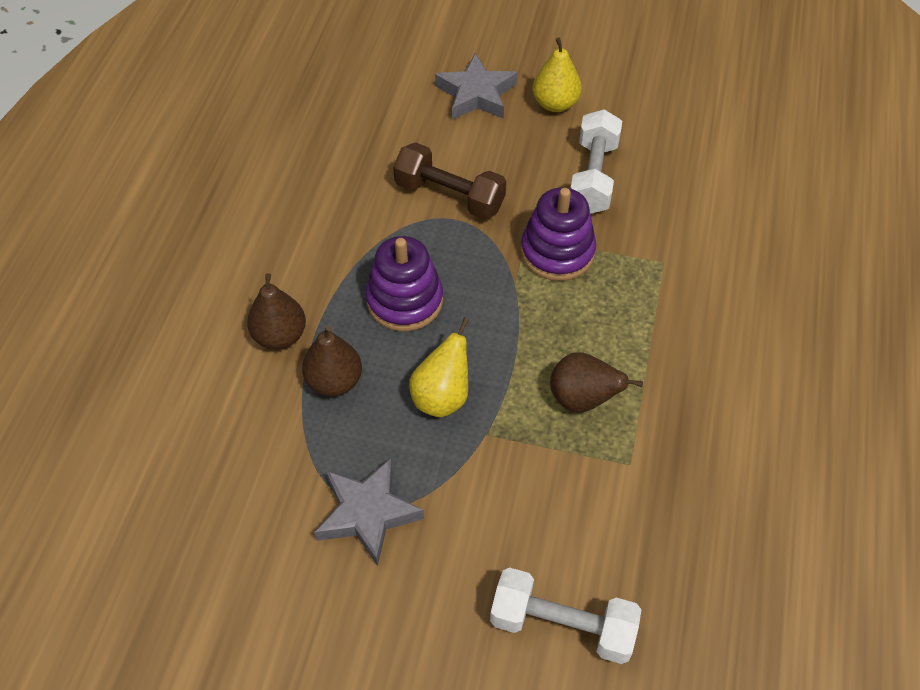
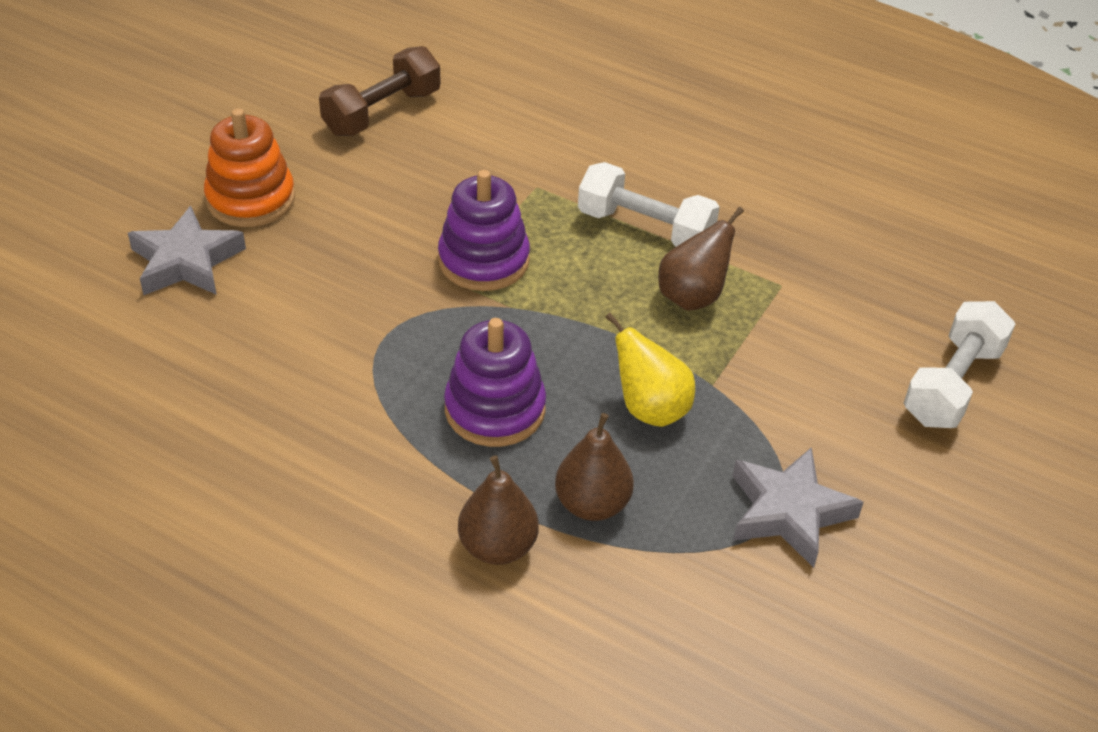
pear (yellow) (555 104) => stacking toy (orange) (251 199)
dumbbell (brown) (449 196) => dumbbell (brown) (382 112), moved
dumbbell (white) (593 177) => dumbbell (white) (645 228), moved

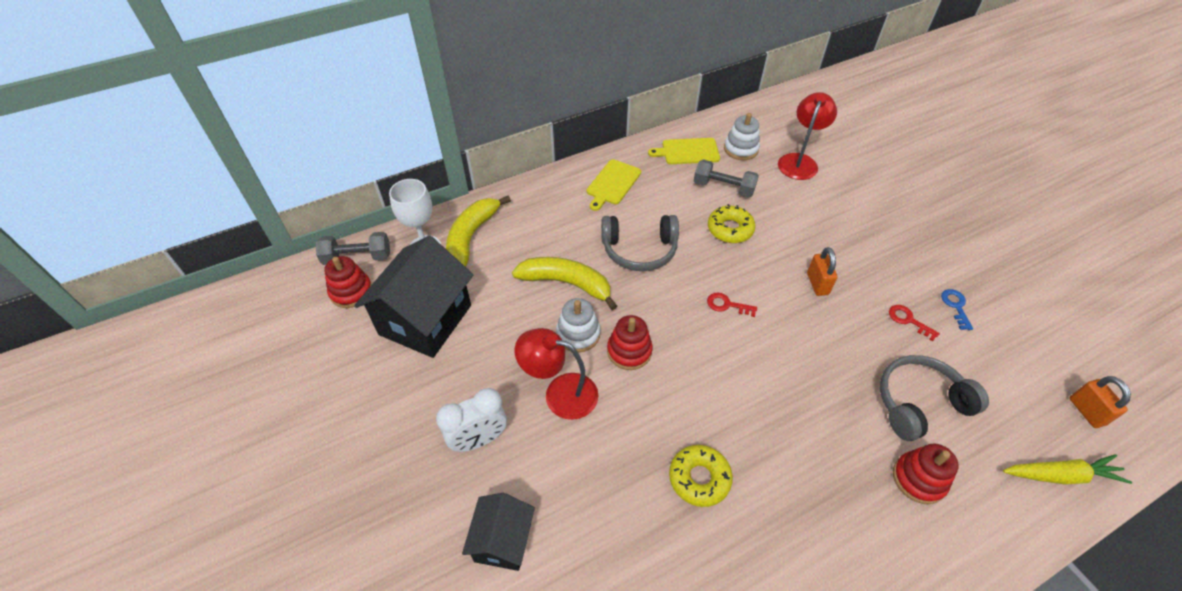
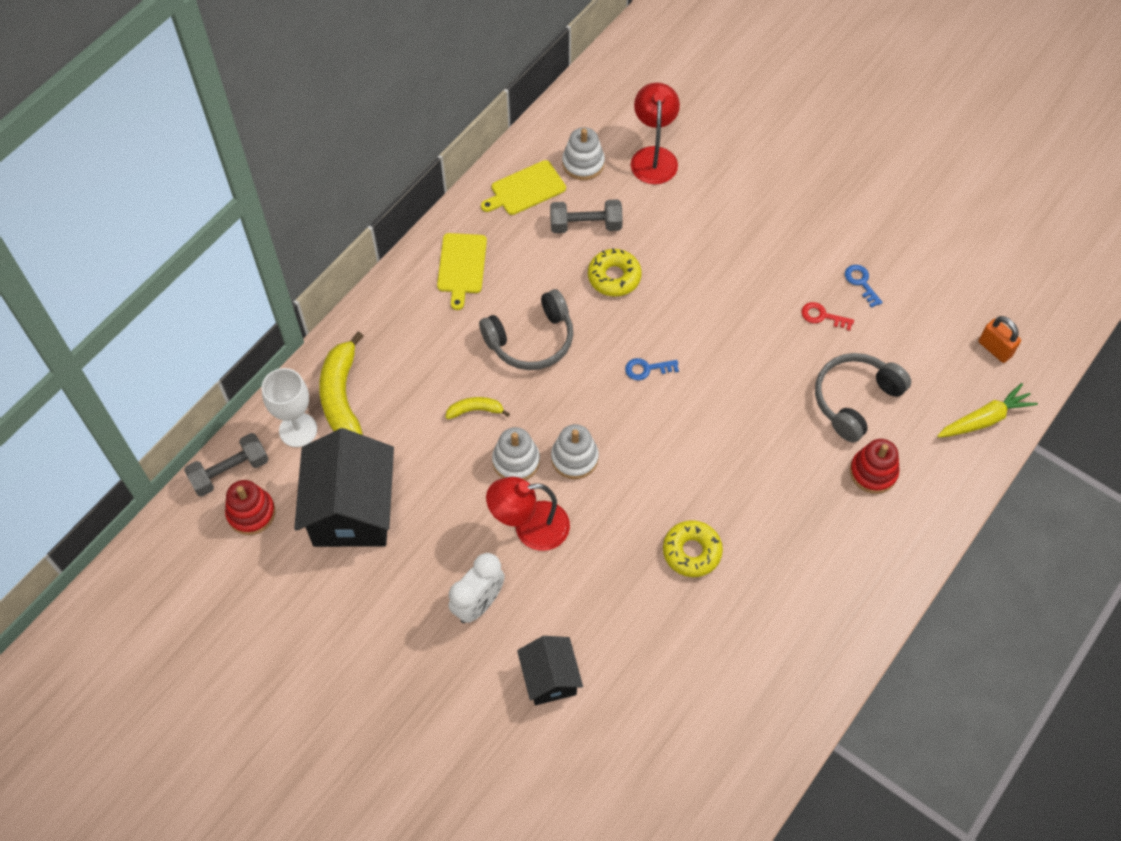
banana (yellow) (566 283) => banana (yellow) (475 410), x0.51
stacking toy (red) (629 351) => stacking toy (white) (574 458)
key (red) (727 305) => key (blue) (647 369)
padlock (orange) (817 284) => nothing

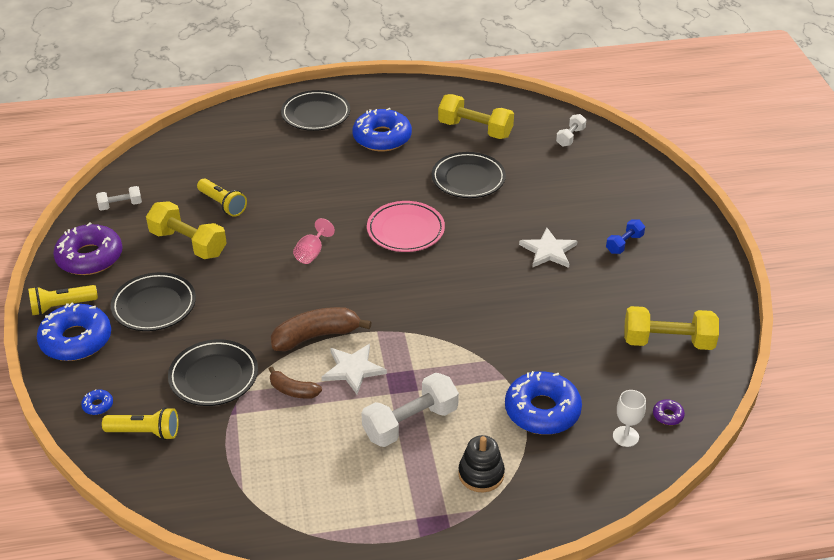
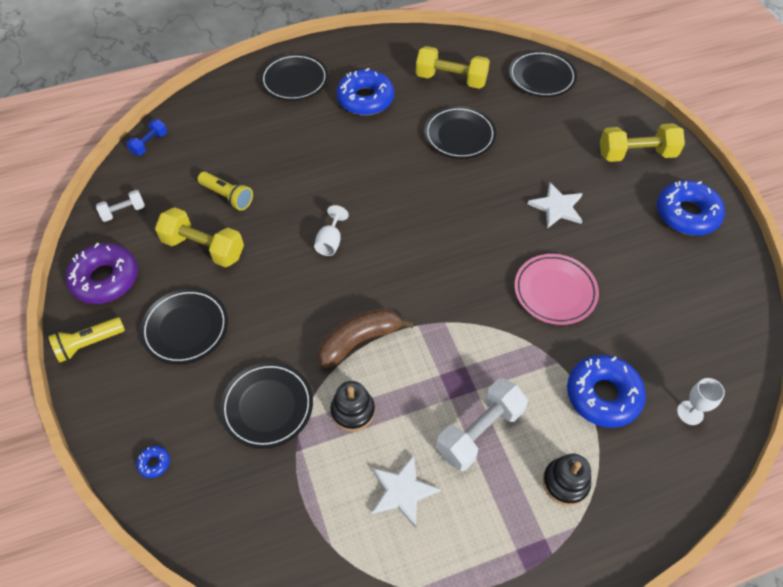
dumbbell (blue) (624 244) => dumbbell (blue) (149 143), moved
goblet (pink) (312 253) => goblet (white) (330 242)
banana (brown) (293 390) => stacking toy (black) (353 411)
star (white) (353 369) => star (white) (402 491), moved
dumbbell (white) (570 137) => plate (black) (541 77)
plate (pink) (405 230) => plate (pink) (555 291), moved
dumbbell (yellow) (668 342) => dumbbell (yellow) (636 154), moved
donut (blue) (76 340) => donut (blue) (687 214), moved
flashlight (yellow) (145 432) => nothing
donut (purple) (668 415) => nothing

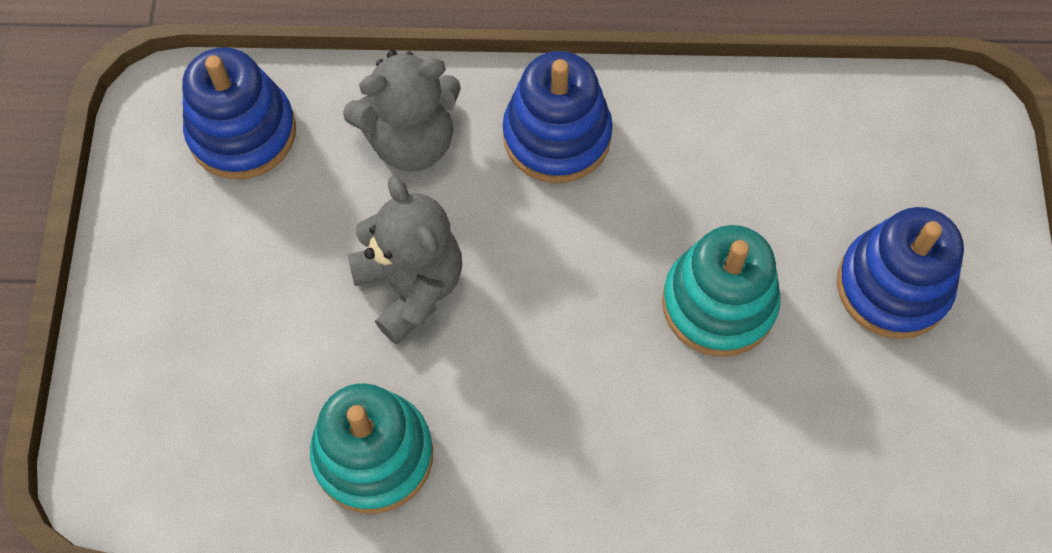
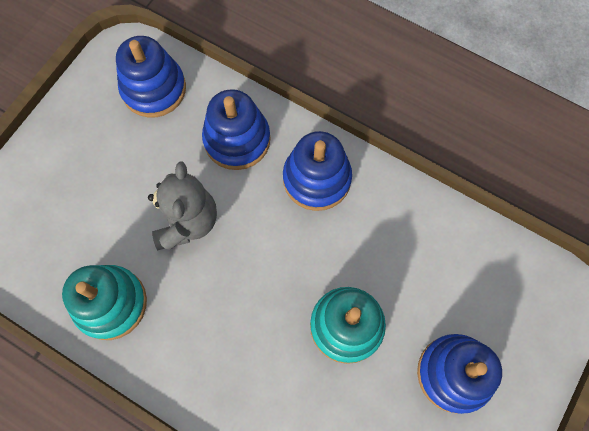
teddy bear (grey) (411 140) => stacking toy (blue) (237 139)

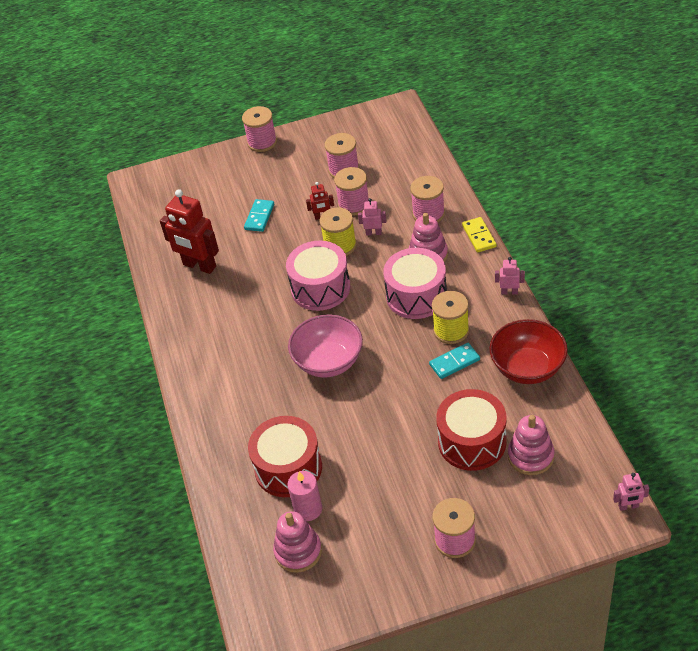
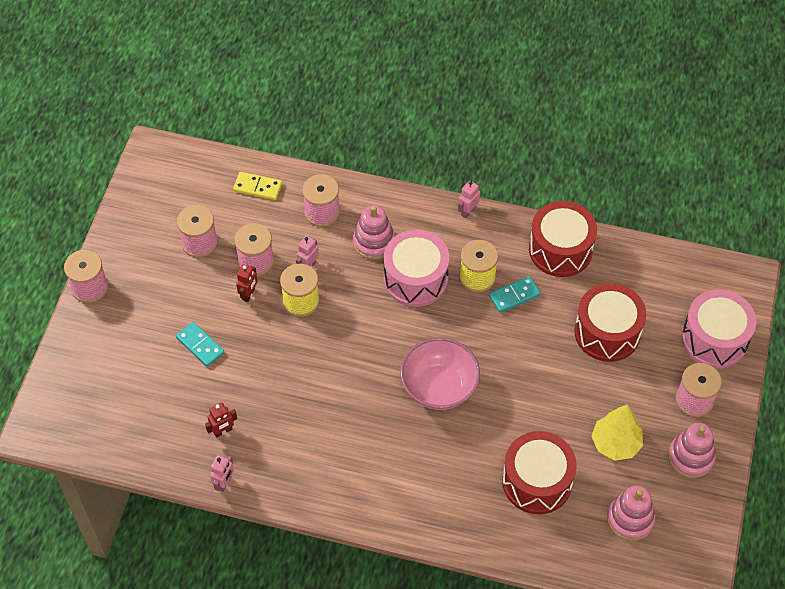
robot (red) (199 266) => robot (red) (223 431), x0.47
robot (pink) (628 506) => robot (pink) (224 483), moved
domino (yellow) (479 236) => domino (yellow) (258 187), moved
domino (turquoise) (454 362) => domino (turquoise) (514 295), 60 degrees clockwise
bowl (red) (527 368) => drum (red) (560 250)
nothing => tree (yellow) (615 443)
stacking toy (pink) (530 456) => stacking toy (pink) (690 457), moved
drum (pink) (320 288) => drum (pink) (714 339), moved
candle (pink) (308 509) => nothing

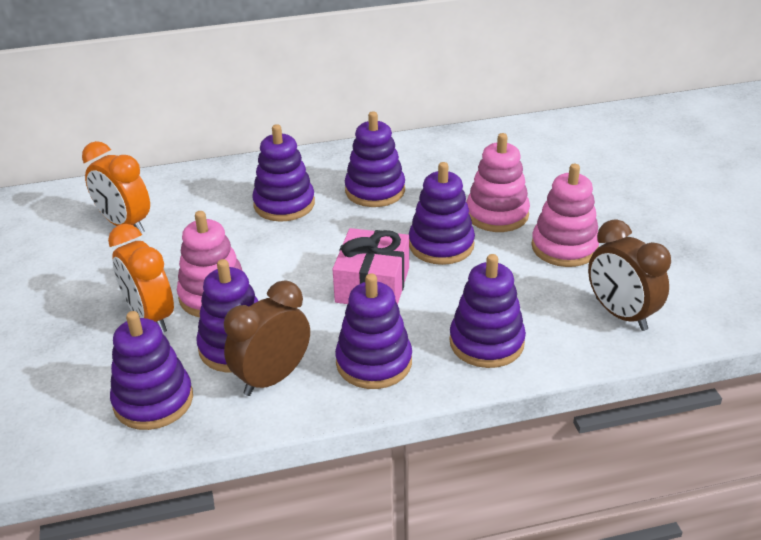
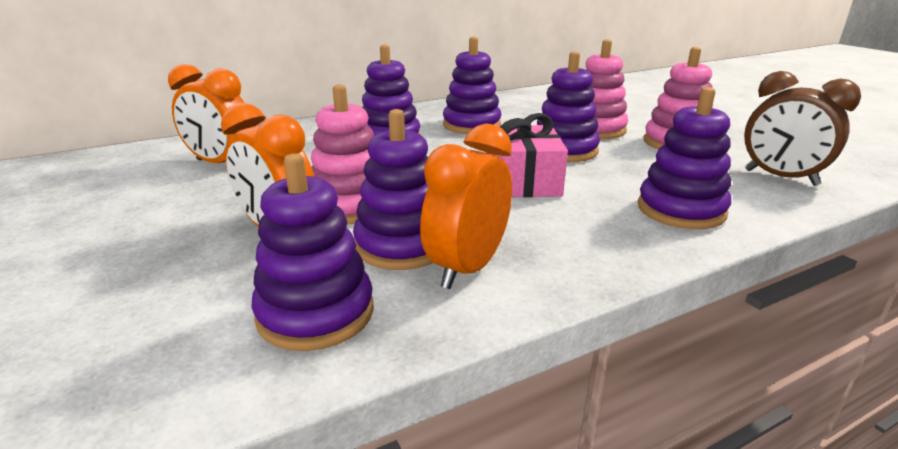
clock (brown) (272 378) => clock (orange) (467 268)
stacking toy (purple) (374 362) => nothing

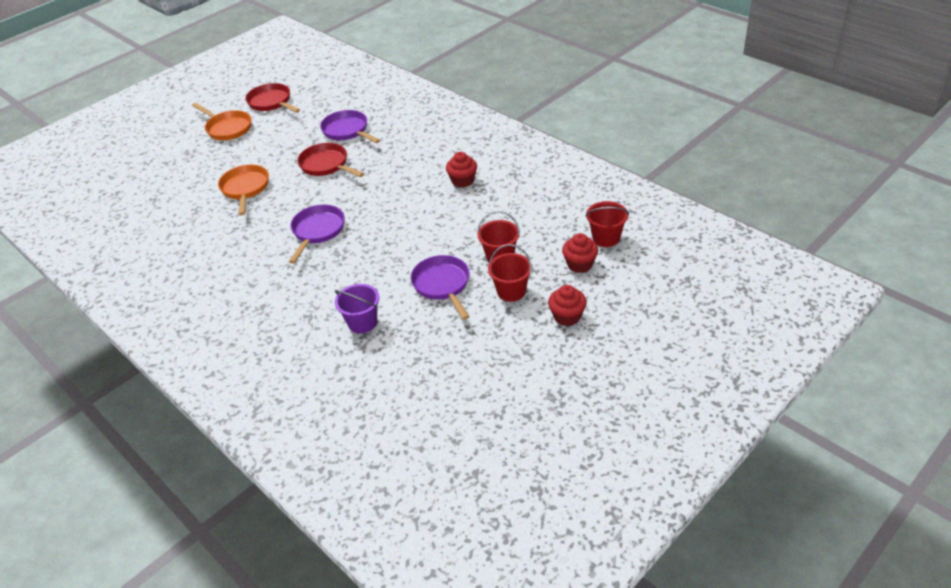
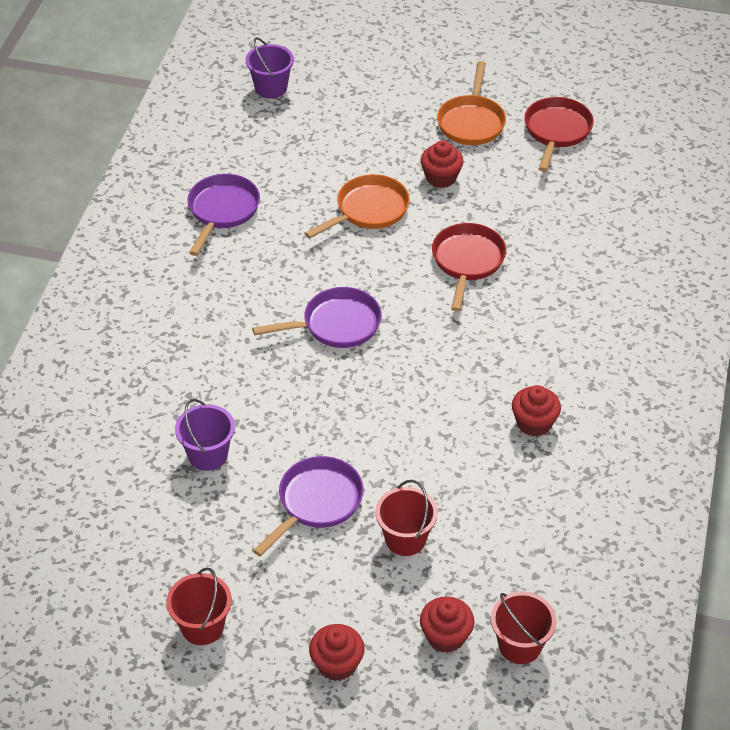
bucket (red) (511 291) => bucket (red) (202 627), moved
pan (purple) (347 131) => pan (purple) (222 211), moved
nothing => bucket (purple) (271 88)
nothing => cupcake (red) (441 178)

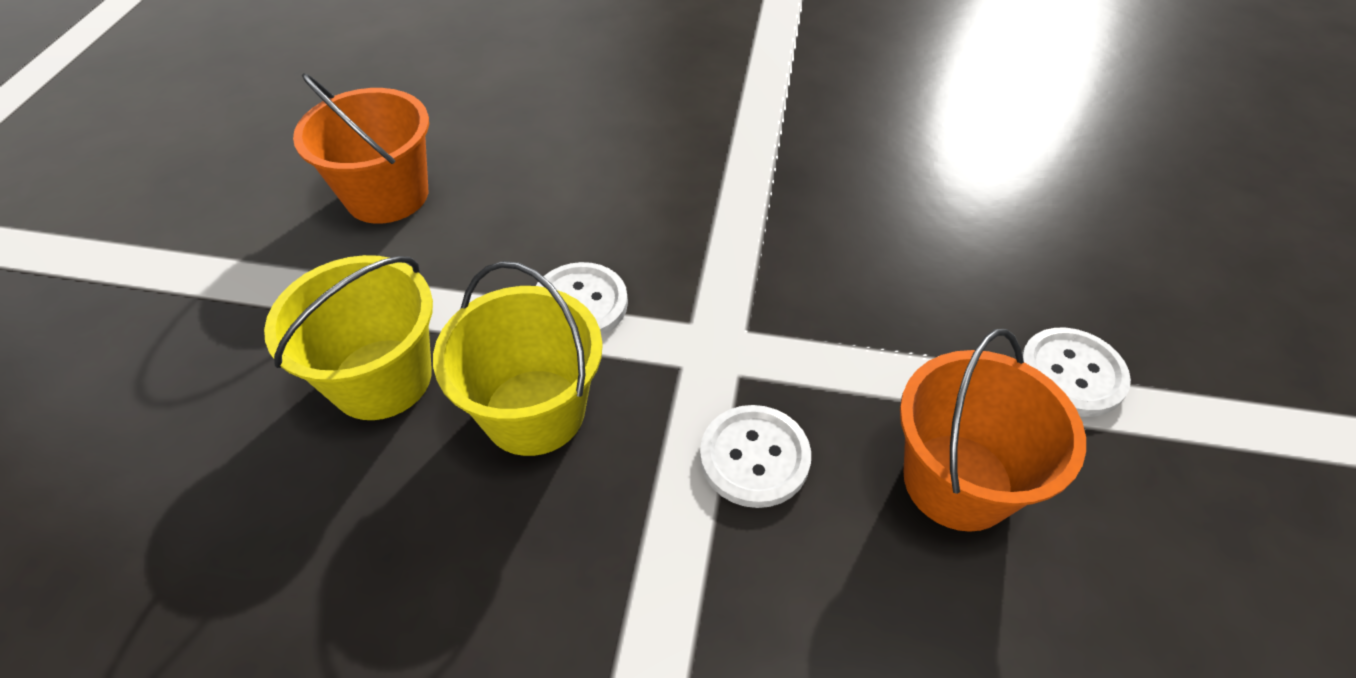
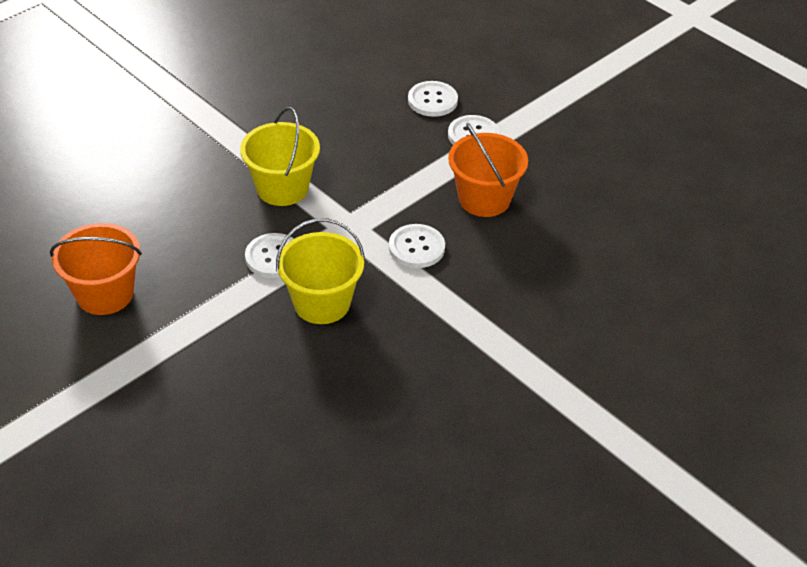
bucket (yellow) (381 378) => bucket (yellow) (282 188), moved
nothing => button (white) (432 100)

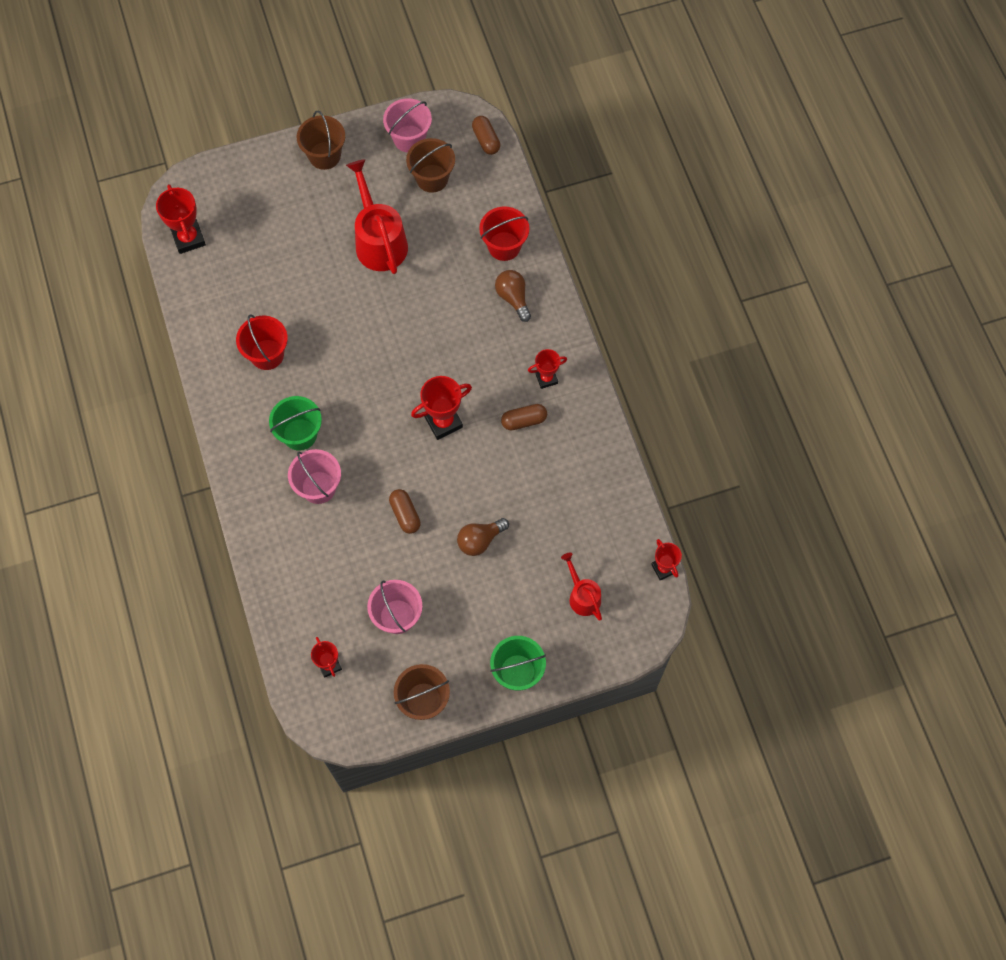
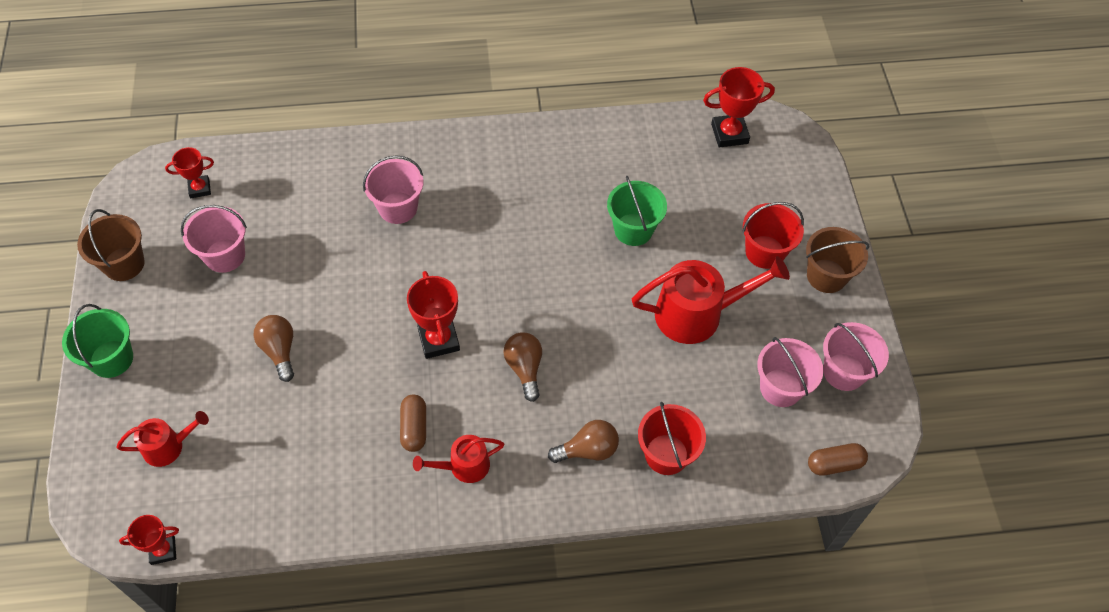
trophy (red) (546 378) => watering can (red) (464 466)
nothing => light bulb (brown) (525 368)
bucket (green) (300 434) => bucket (green) (633 229), moved
bucket (red) (267 354) => bucket (red) (765 252), moved
bucket (brown) (432 178) => bucket (pink) (780 388)
capsule (brown) (405 514) => nothing

